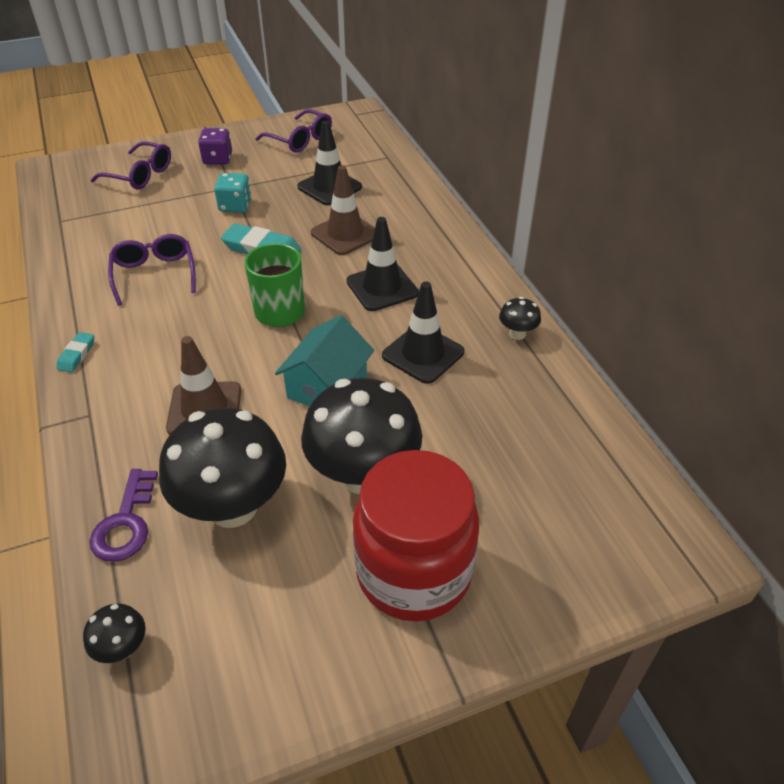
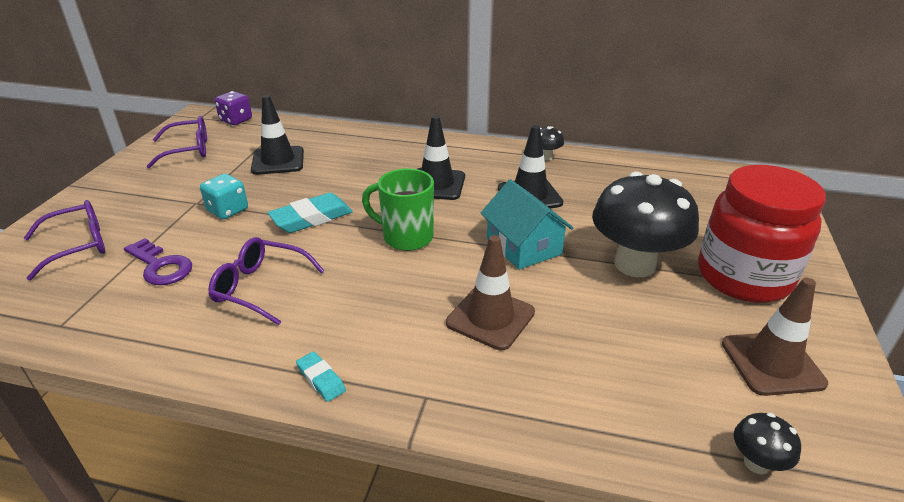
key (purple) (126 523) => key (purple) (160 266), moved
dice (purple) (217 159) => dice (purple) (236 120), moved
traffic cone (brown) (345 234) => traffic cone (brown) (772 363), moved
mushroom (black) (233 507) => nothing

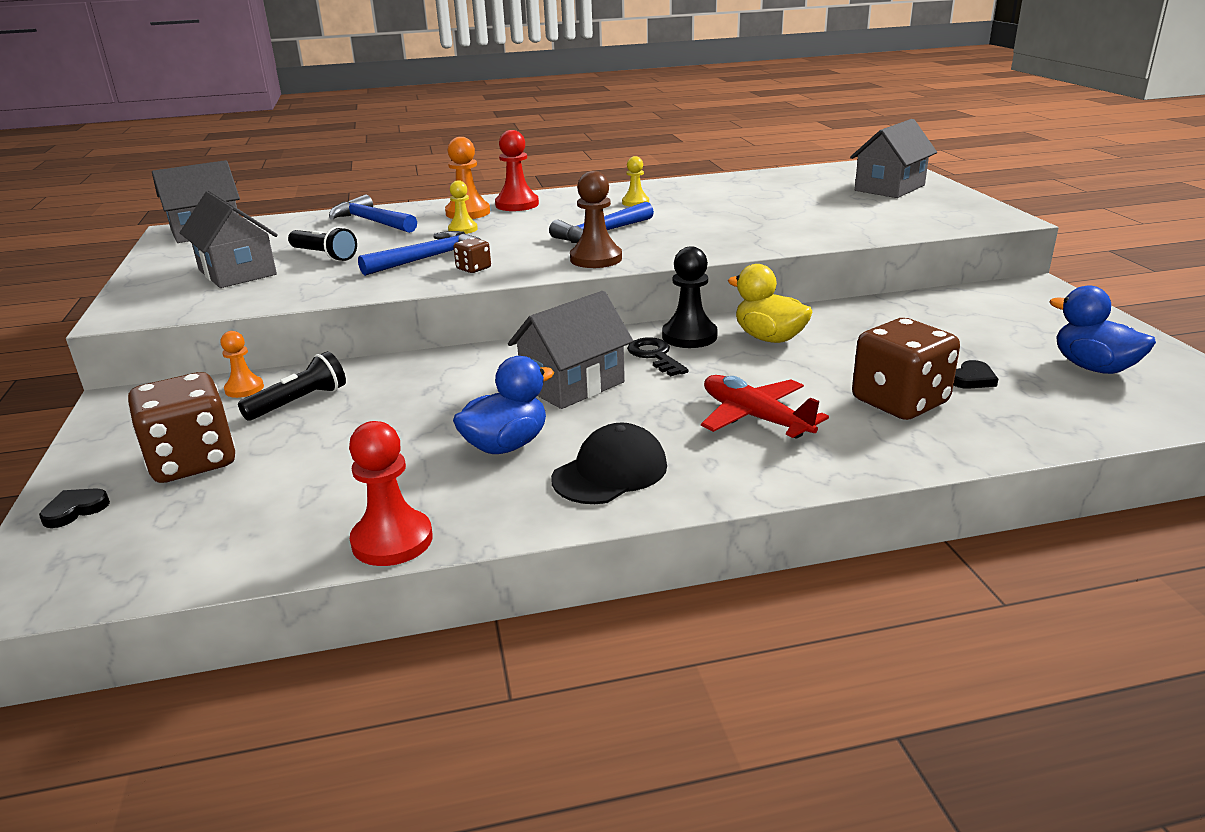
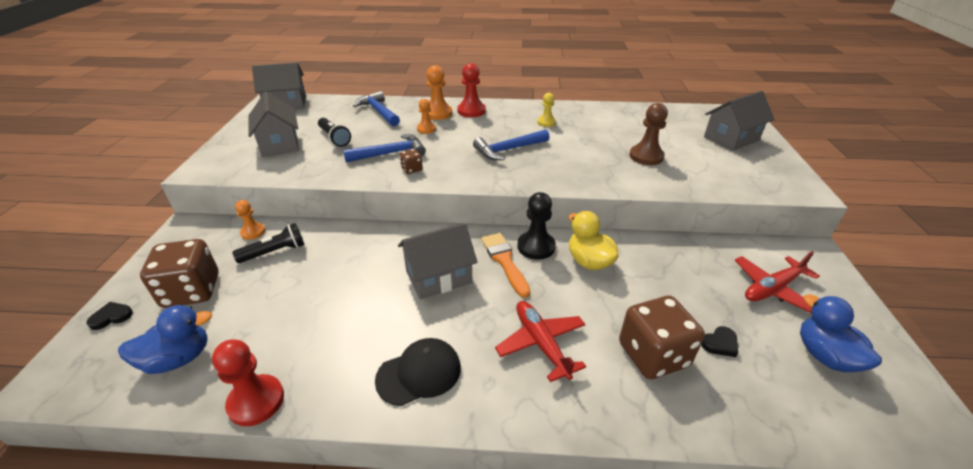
duck (blue) (506 445) => duck (blue) (178 358), moved
pawn (yellow) (463 229) => pawn (orange) (426 129)
key (black) (655 356) => brush (orange) (504 261)
pawn (brown) (596 259) => pawn (brown) (646 156), moved
nothing => plane (red) (772 289)

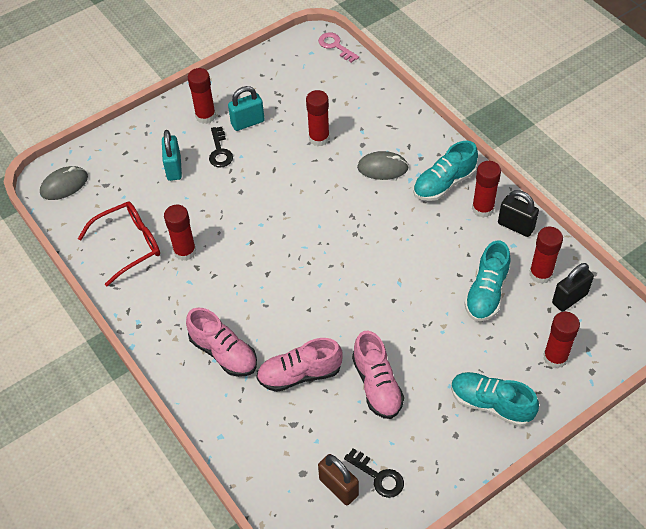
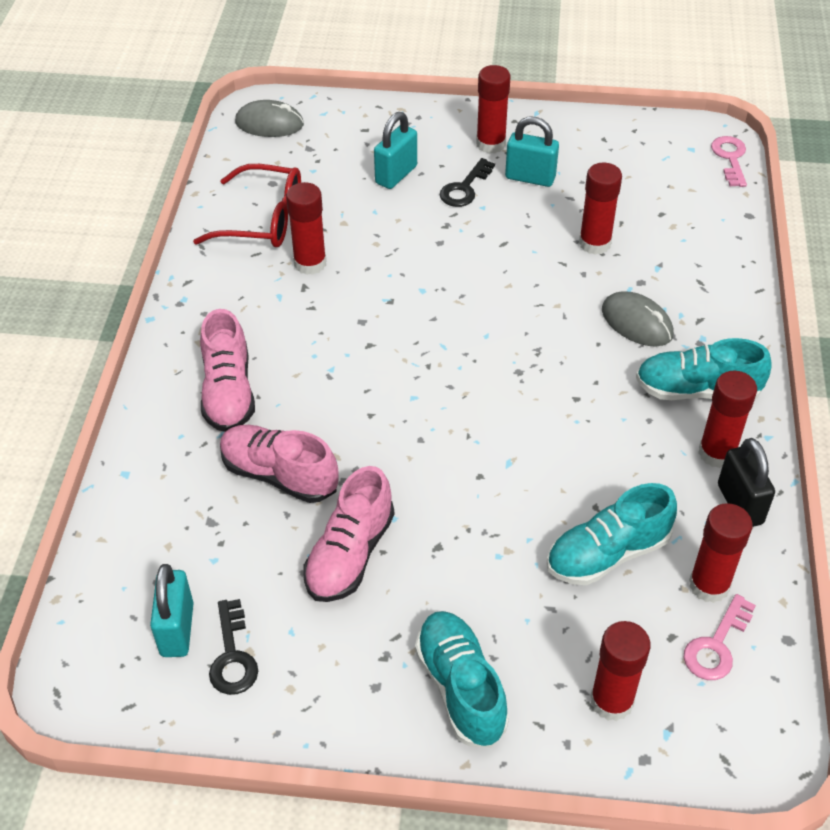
padlock (brown) (338 487) => padlock (turquoise) (177 629)
padlock (black) (569 298) => key (pink) (716 645)

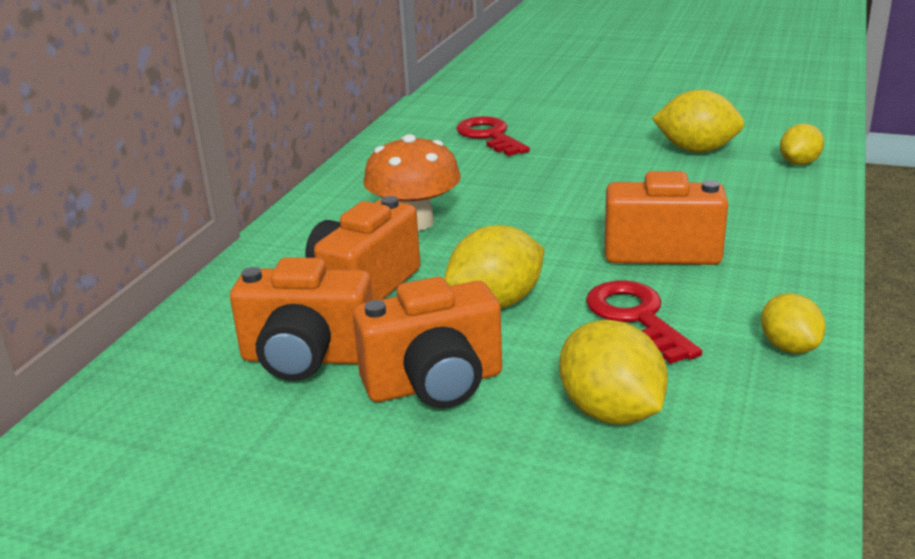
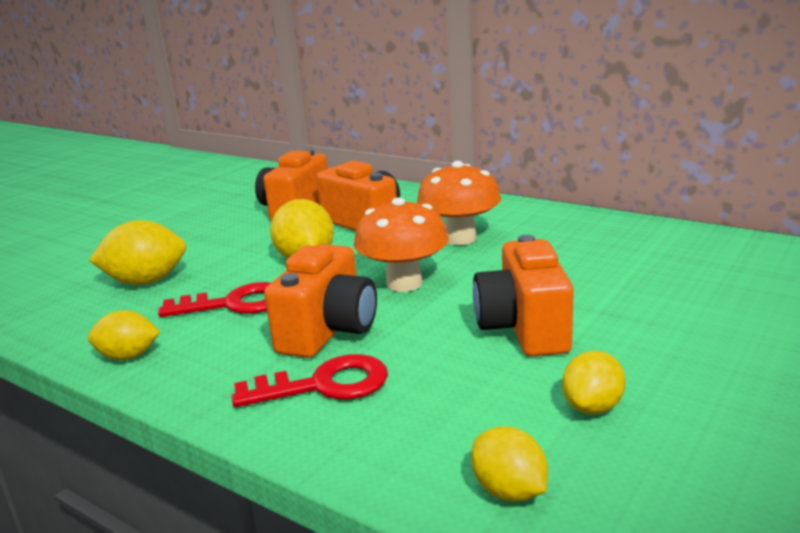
key (red) (489 136) => key (red) (324 385), moved
nothing => mushroom (orange) (404 283)
camera (orange) (435 384) => camera (orange) (524 329), moved
lemon (yellow) (696 150) => lemon (yellow) (592 407), x0.63

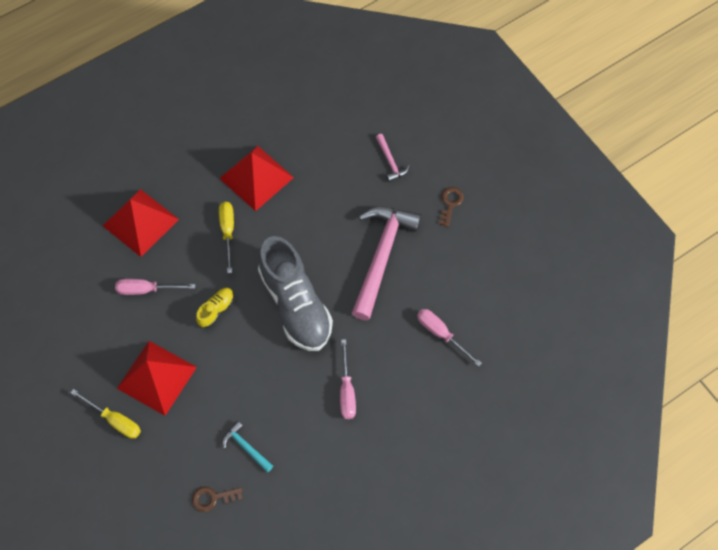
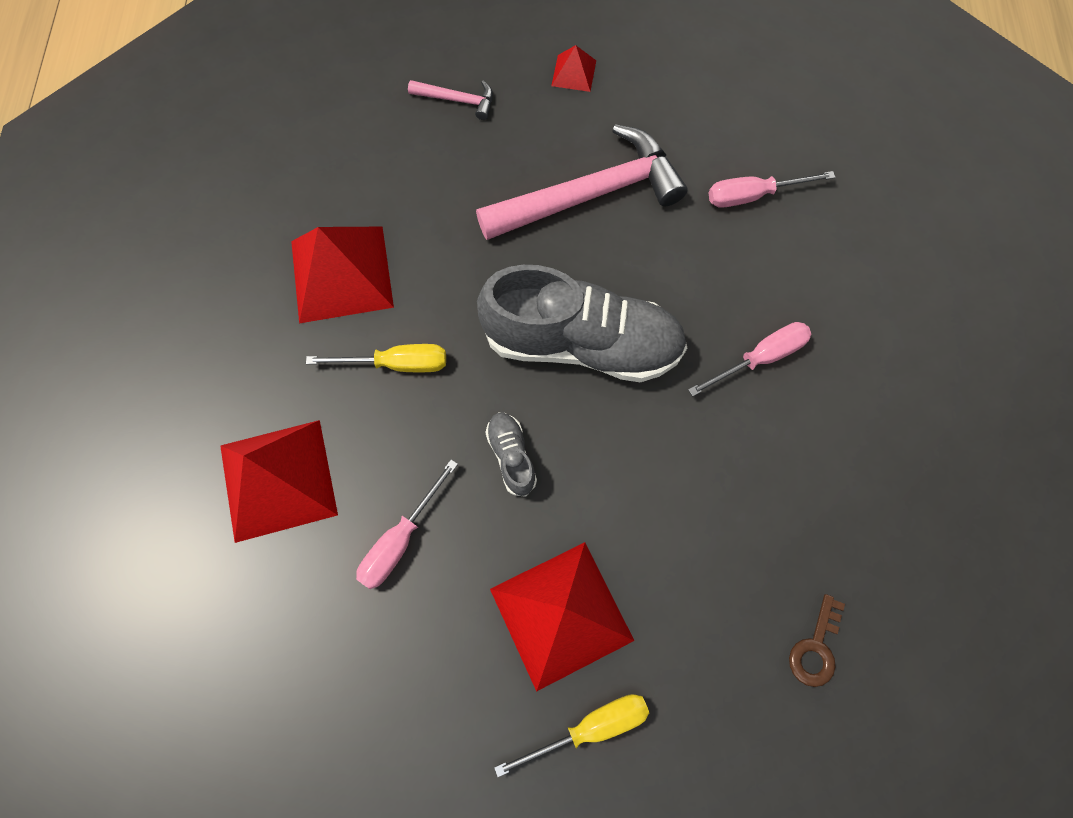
screwdriver (yellow) (228 232) => screwdriver (yellow) (396 364), 150 degrees clockwise
hammer (pink) (381 256) => hammer (pink) (589 195), 105 degrees clockwise
shoe (yellow) (216 310) => shoe (grey) (511 456)
key (brown) (450 203) => pyramid (red) (574 73)
screwdriver (pink) (347 391) => screwdriver (pink) (760 358), 60 degrees counterclockwise
hammer (turquoise) (246 447) => nothing

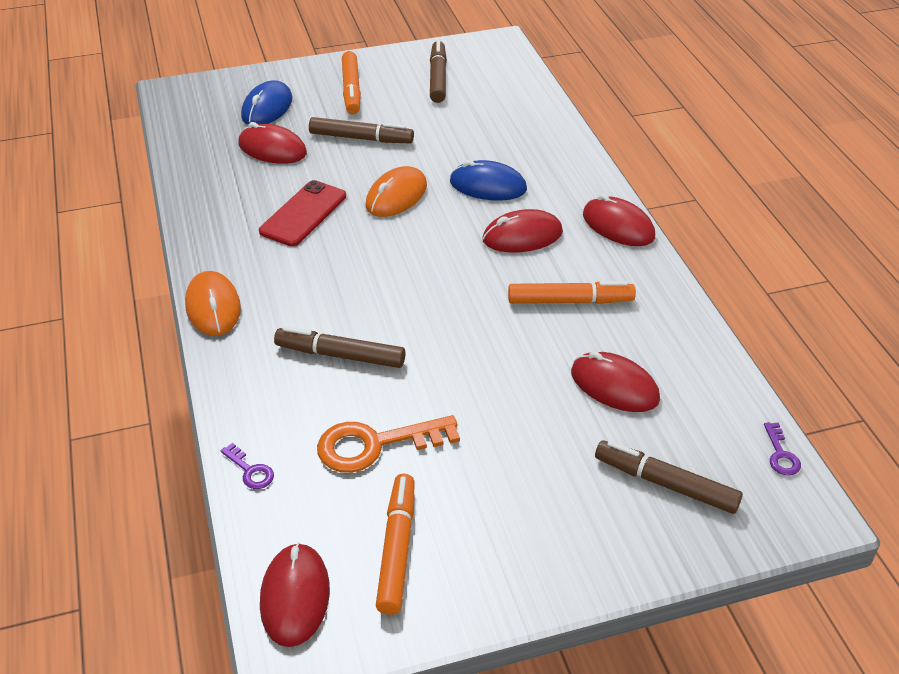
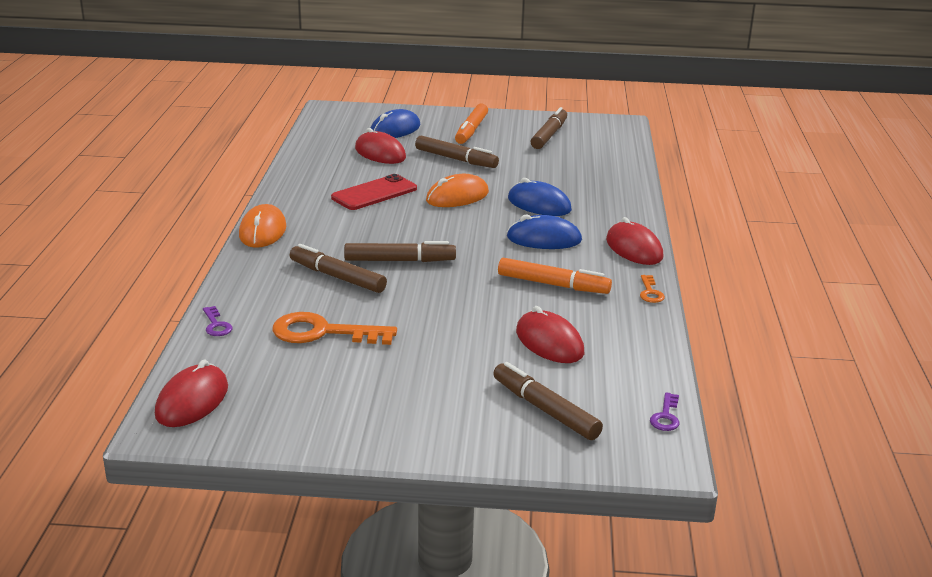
nothing => marker (brown) (399 260)
mouse (red) (522 236) => mouse (blue) (544 239)
nothing => key (orange) (650 292)
marker (orange) (397 549) => nothing

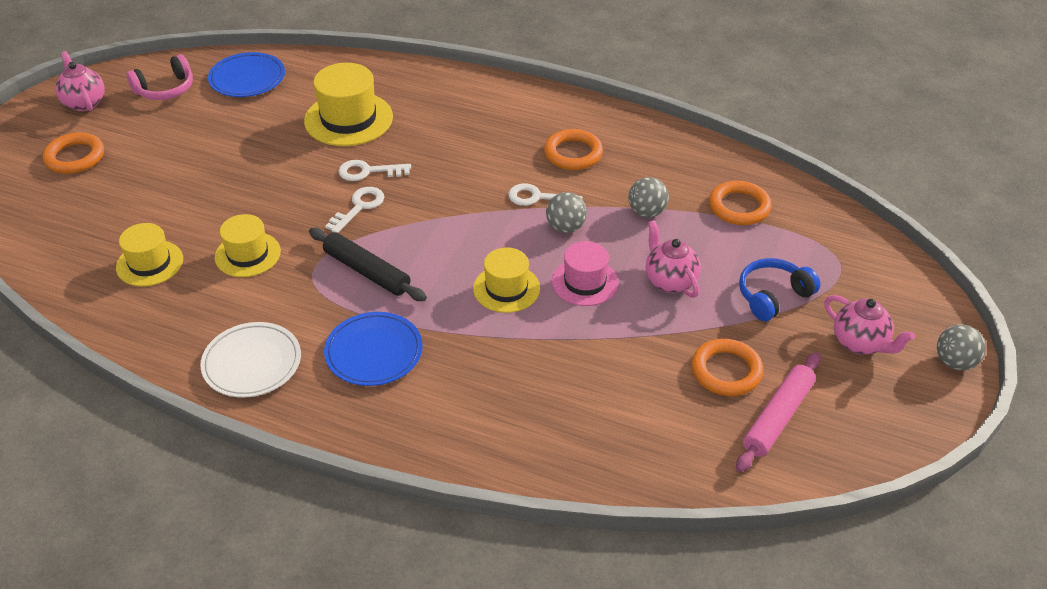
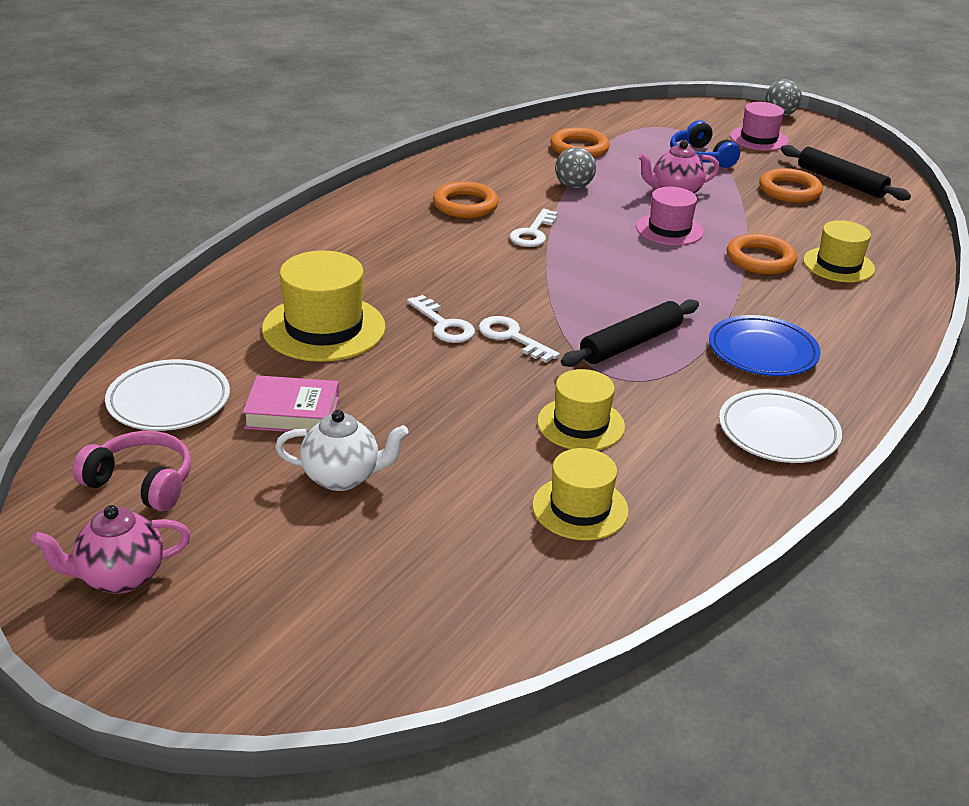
headphones (pink) (165 89) => headphones (pink) (141 482), 45 degrees counterclockwise
plate (blue) (247 79) => plate (white) (169 401)
nothing => book (pink) (292 412)
nothing => teapot (white) (342 477)
key (white) (368 171) => key (white) (444 325), 45 degrees counterclockwise
ring (orange) (75 157) => ring (orange) (760 259), moved
teapot (pink) (860 343) => hat (pink) (759 139)
rolling pin (pink) (777 417) => rolling pin (black) (840 182)
hat (yellow) (506 288) => hat (yellow) (838 265), moved
ball (grey) (565 227) => nothing

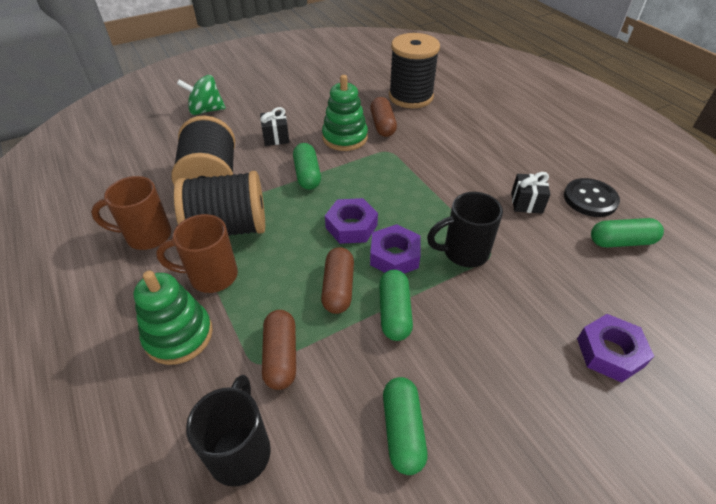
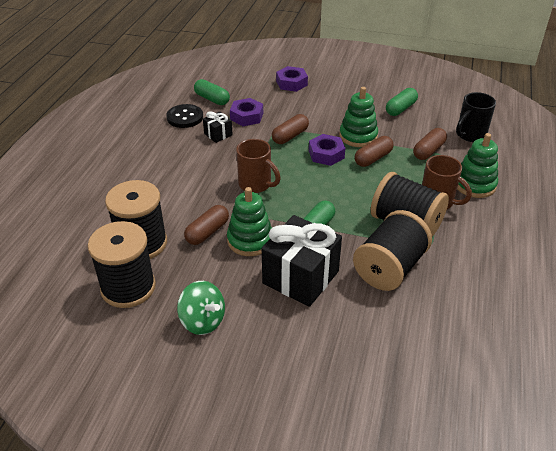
nothing => spool (black) (128 287)
spinning top (green) (206 110) => spinning top (green) (203 321), moved
nut (purple) (351 226) => nut (purple) (246 116), moved
mug (brown) (146 236) => mug (brown) (256 185), moved
gift (black) (276 137) => gift (black) (300 277), x2.13
mug (black) (463 252) => capsule (brown) (290 136)
capsule (green) (394 312) => stacking toy (green) (358 136)

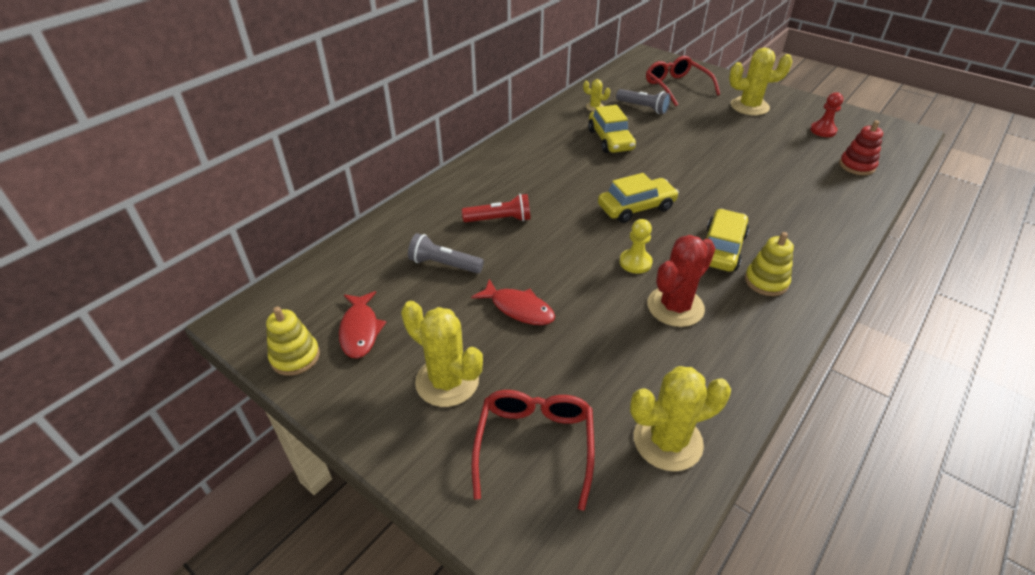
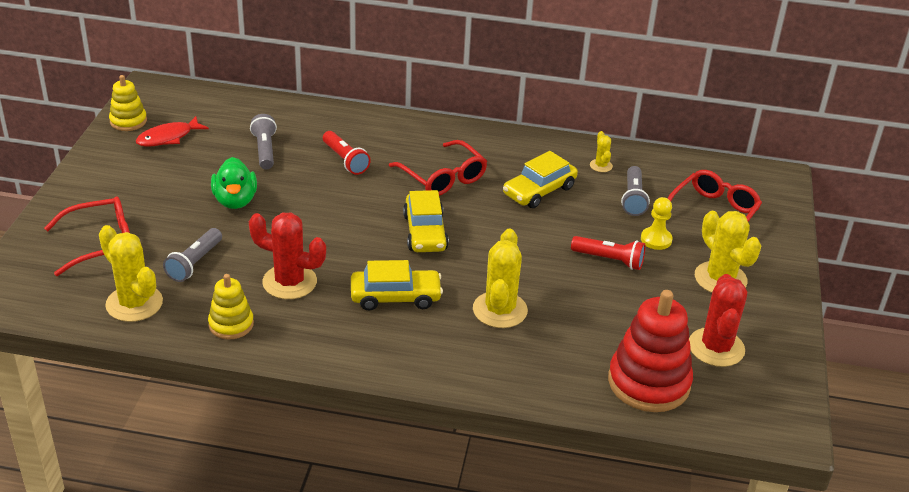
nothing => flashlight (grey) (195 263)
stacking toy (yellow) (766 281) => stacking toy (yellow) (231 324), moved
fish (red) (519 308) => duck (green) (235 201)
nothing => glasses (red) (442 177)
car (yellow) (636 207) => car (yellow) (425 232), 45 degrees clockwise
cactus (yellow) (447 381) => cactus (yellow) (500 310), moved
nothing => flashlight (red) (609 260)
stacking toy (red) (857 166) => stacking toy (red) (648 383), x1.79
pawn (yellow) (635 262) => pawn (yellow) (656 239), moved
pawn (red) (823 130) => cactus (red) (716 347)

